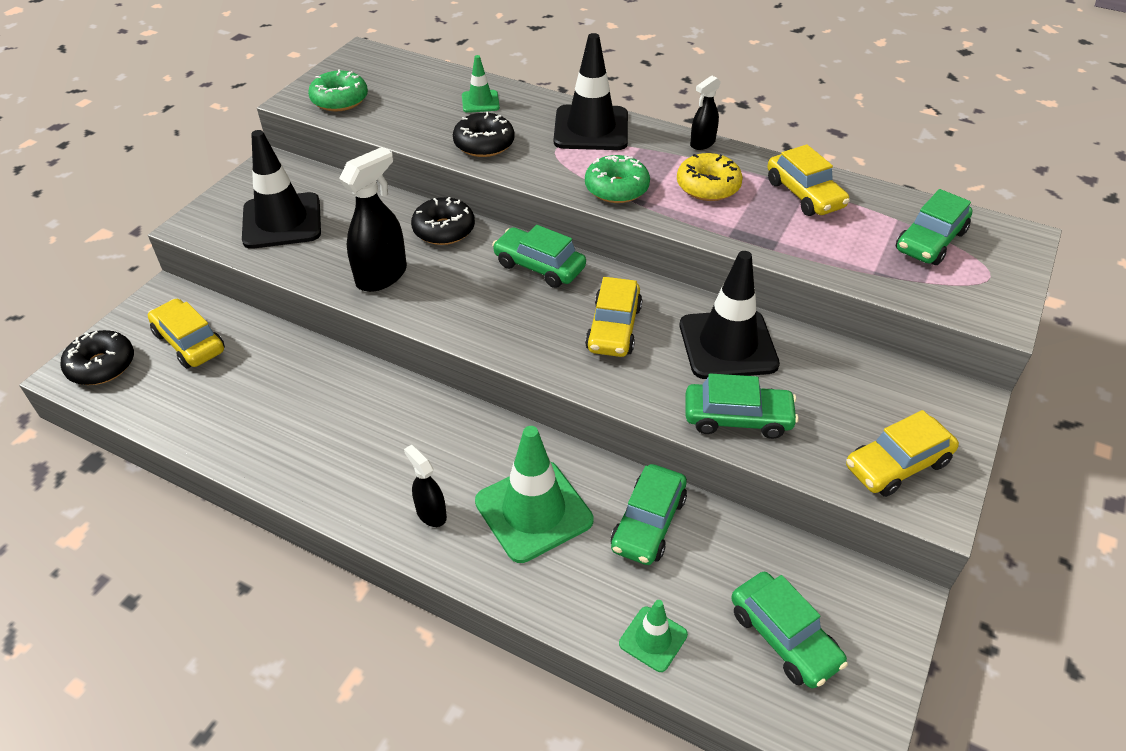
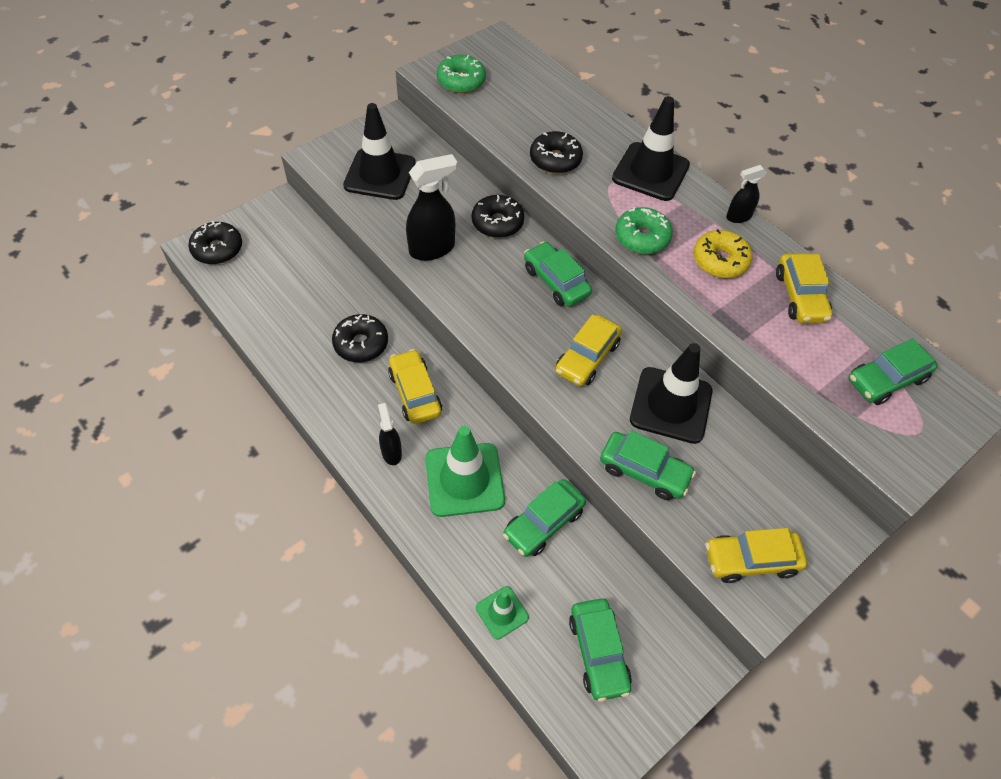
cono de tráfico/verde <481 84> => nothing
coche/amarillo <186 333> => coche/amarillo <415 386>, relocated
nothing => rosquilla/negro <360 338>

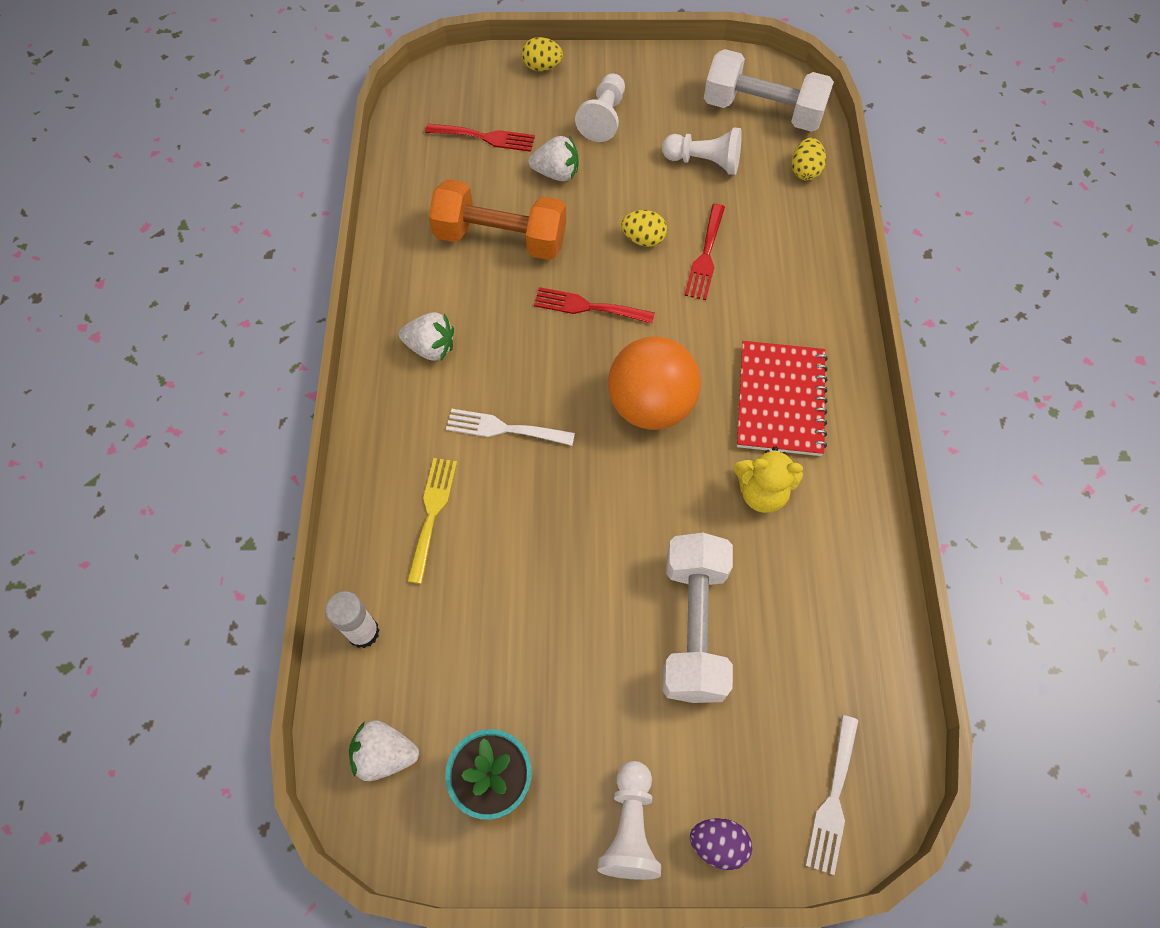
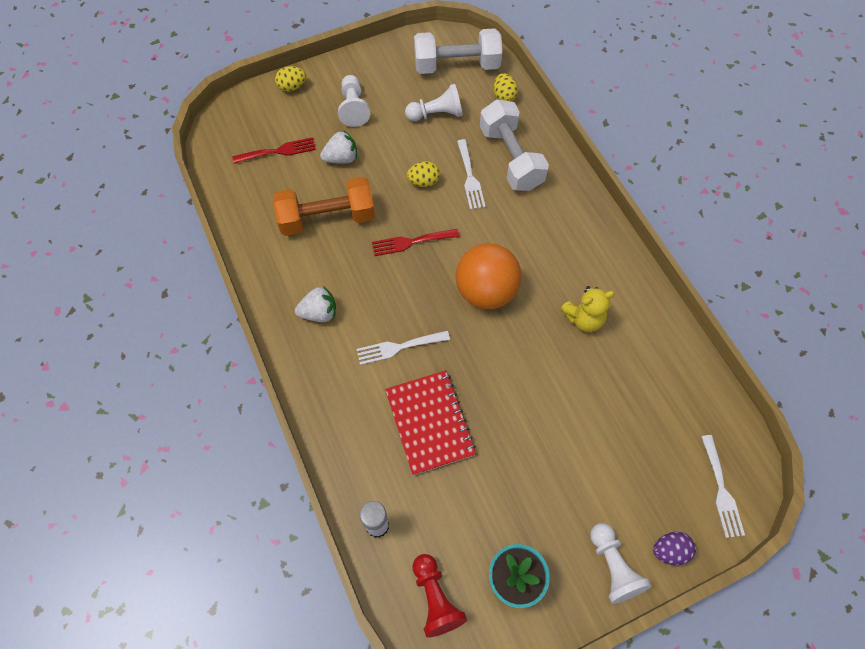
tenedor/rojo <704 252> => tenedor/blanco <471 174>
cuaderno/rojo <782 398> => cuaderno/rojo <430 422>, relocated
tenedor/amarillo <432 521> => nothing
mancuerna/blanco <697 618> => mancuerna/blanco <514 145>, relocated
fresa/blanco <384 750> => peón/rojo <439 595>

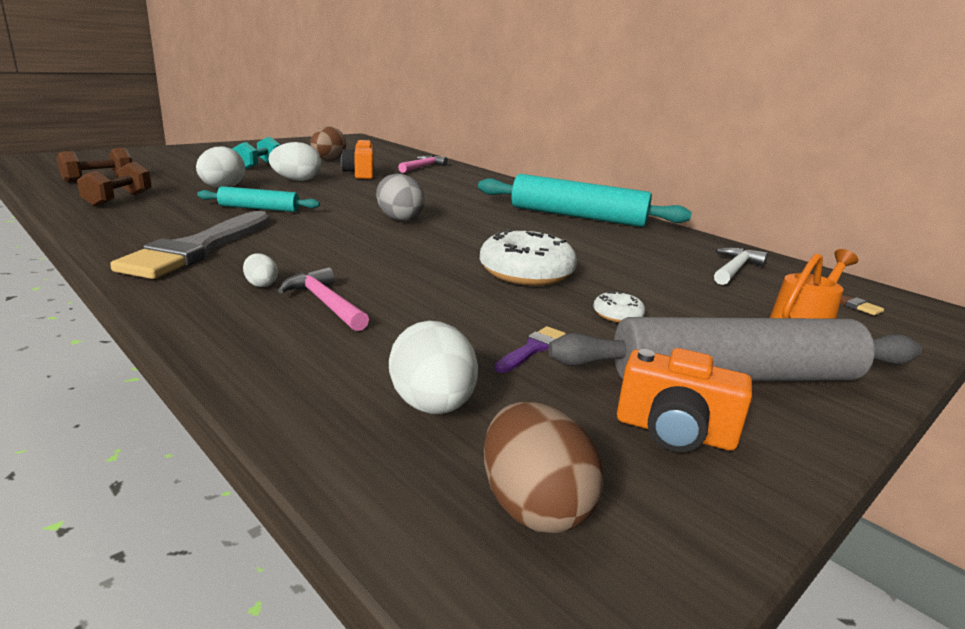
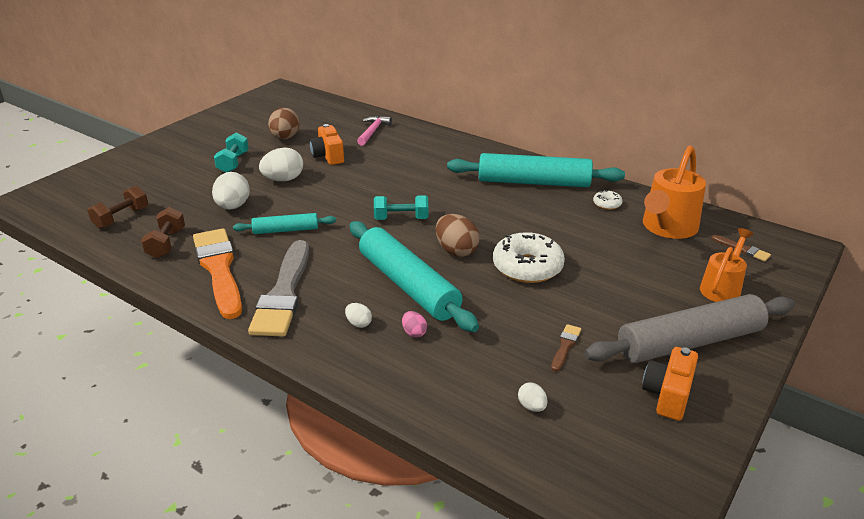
huevo/gris <400 197> => mancuerna/turquesa <401 207>
martillo/blanco <741 266> => regadera/naranja <674 192>
martillo/rosa <323 299> => huevo/rosa <414 324>
rosquilla/blanco <619 307> => rosquilla/blanco <608 200>, relocated
huevo/blanco <433 367> => huevo/blanco <532 397>, x0.51
pincel/morado <530 349> => pincel/marrón <566 348>
cámara/naranja <684 400> => cámara/naranja <670 384>, 105 degrees clockwise
huevo/marrón <544 467> => huevo/marrón <458 235>, relocated
nothing => rodillo/turquesa <414 276>
nothing => pincel/naranja <217 273>

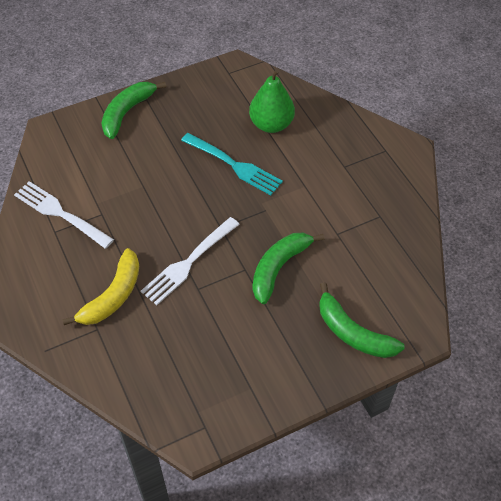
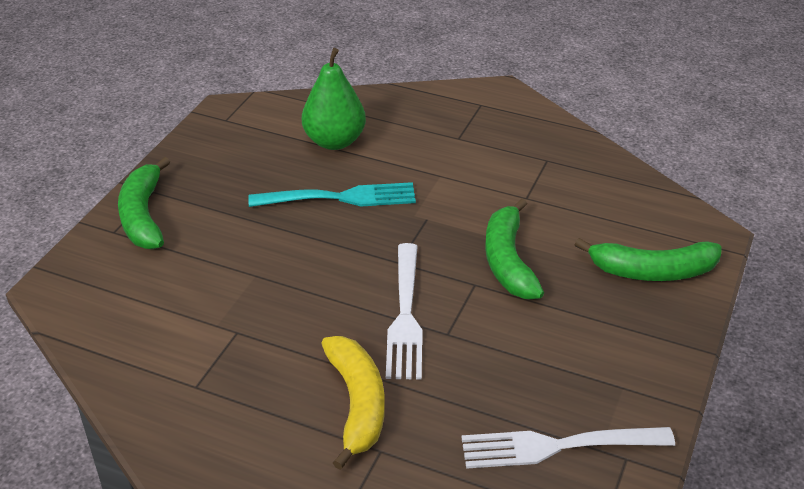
tenedor/blanco <64 215> => tenedor/blanco <568 448>, relocated

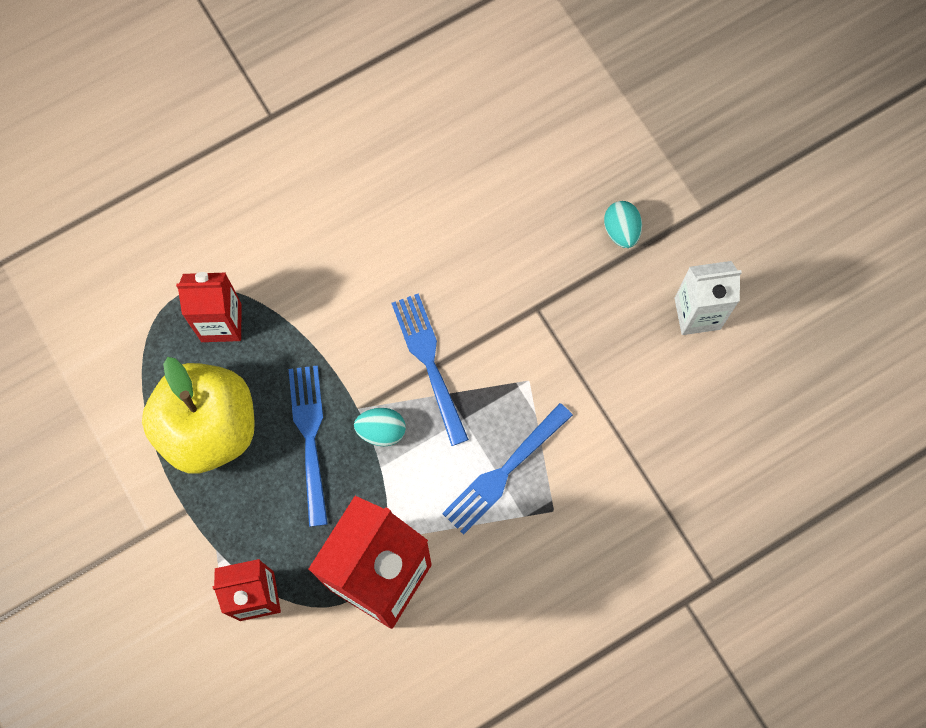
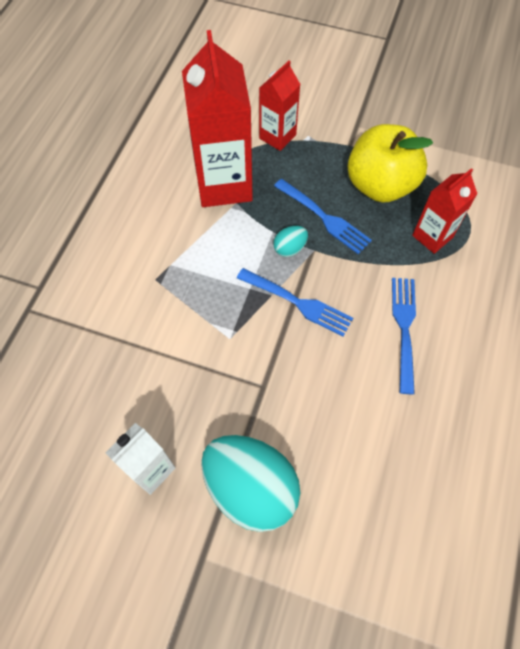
huevo/turquesa <623 224> => huevo/turquesa <250 483>, x2.28
tenedor/azul <507 469> => tenedor/azul <404 336>, relocated

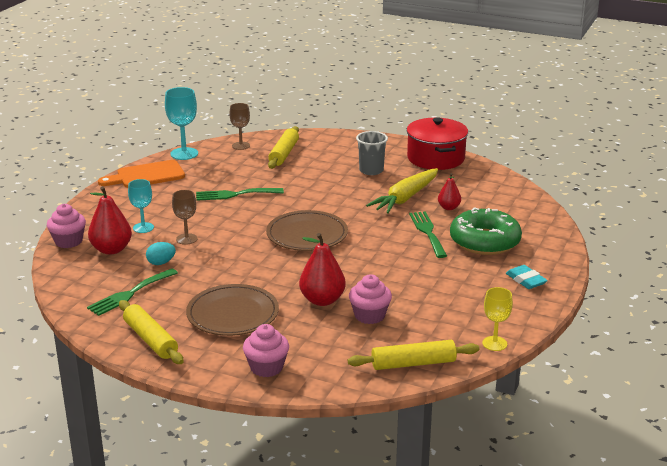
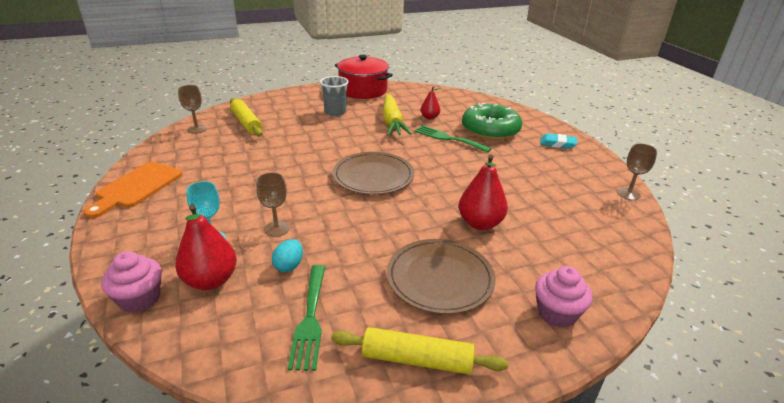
copa/turquesa <181 123> => nothing
tenedor/verde <240 194> => nothing
magdalena/rosa <370 299> => nothing
copa/amarillo <497 319> => copa/marrón <637 171>
rodillo/amarillo <413 355> => nothing

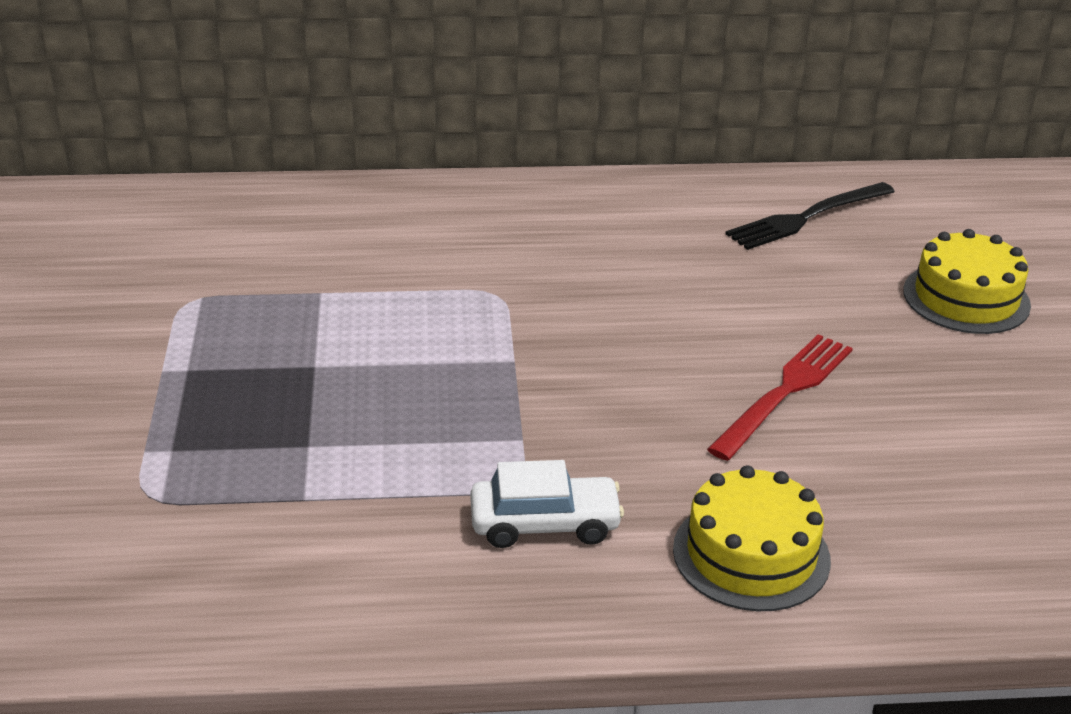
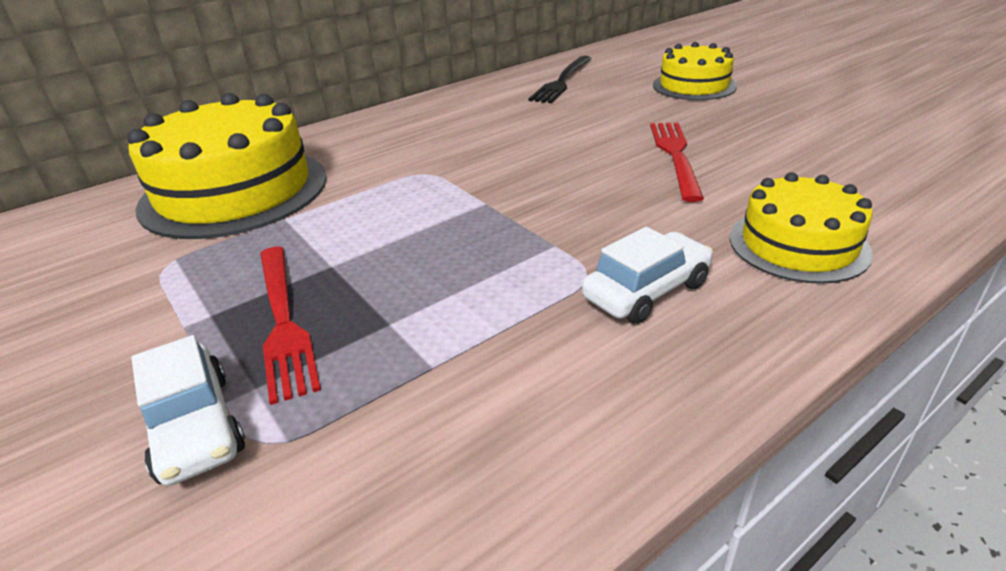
nothing => tarta/amarillo <227 166>
nothing => tenedor/rojo <290 326>
nothing => coche/blanco <188 410>

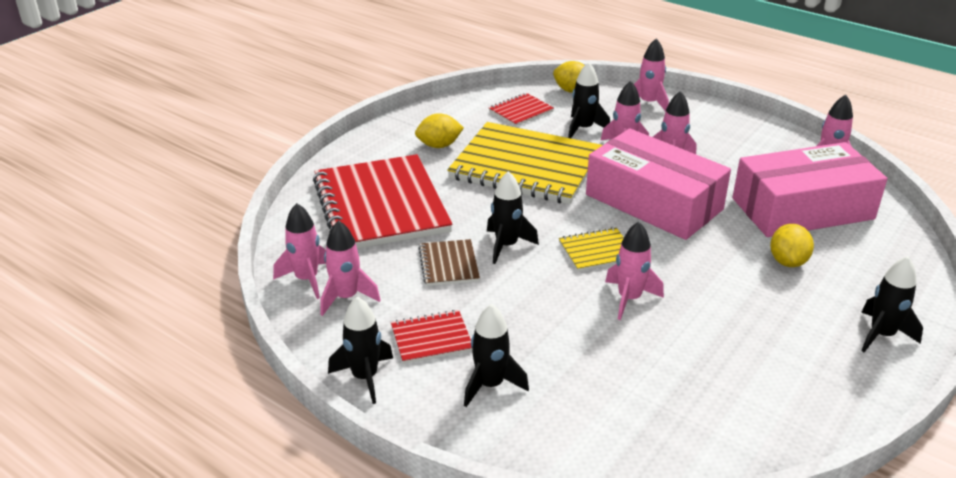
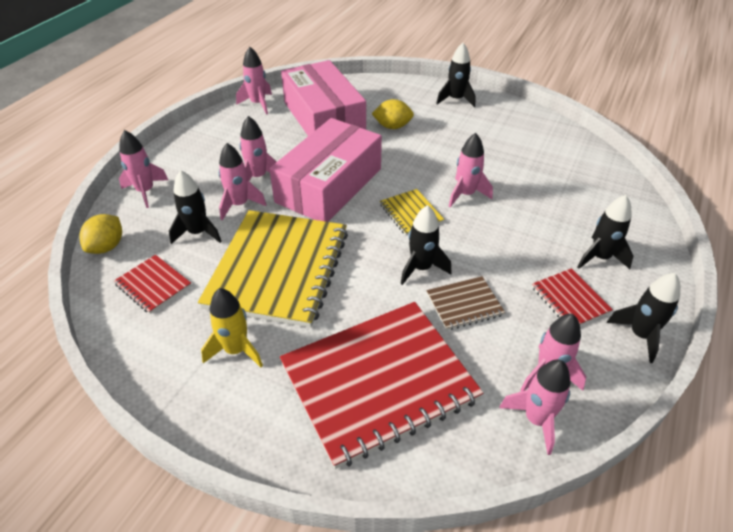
limón/amarillo <439 130> => cohete/amarillo <232 327>

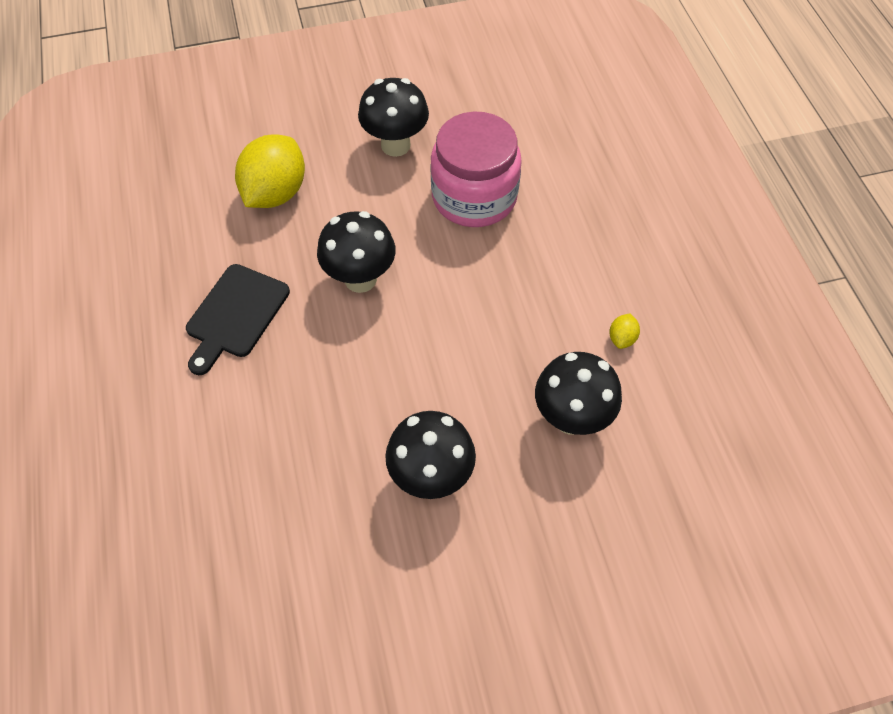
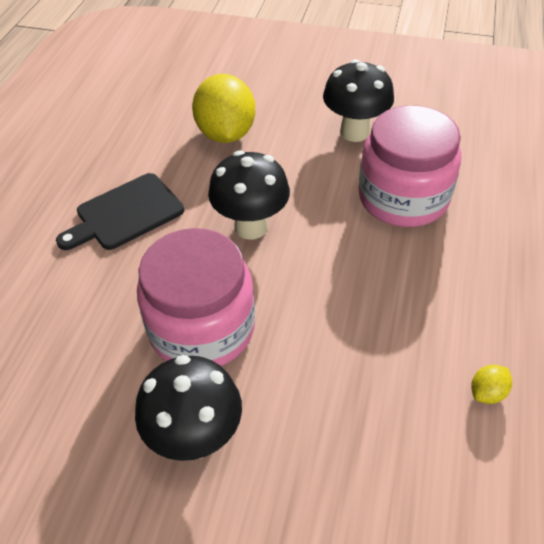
limón/amarillo <270 171> => limón/amarillo <224 108>, 60 degrees counterclockwise
seta/negro <578 393> => nothing
nothing => tarro/rosa <196 297>

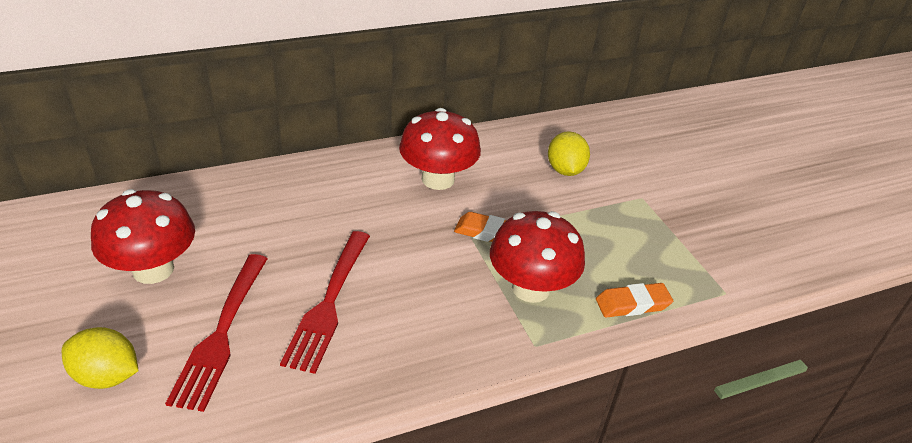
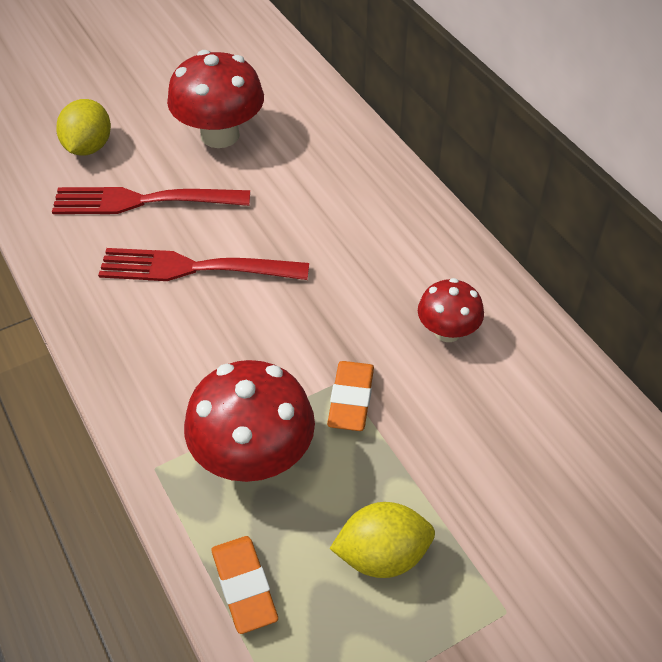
seta/rojo <440 149> => seta/rojo <451 310>, x0.58
limón/amarillo <569 153> => limón/amarillo <382 540>, relocated

